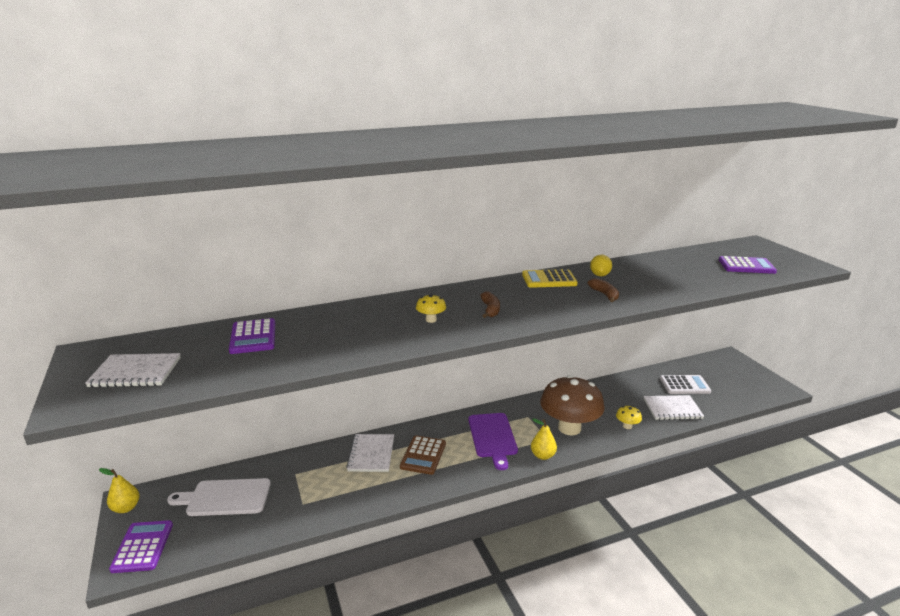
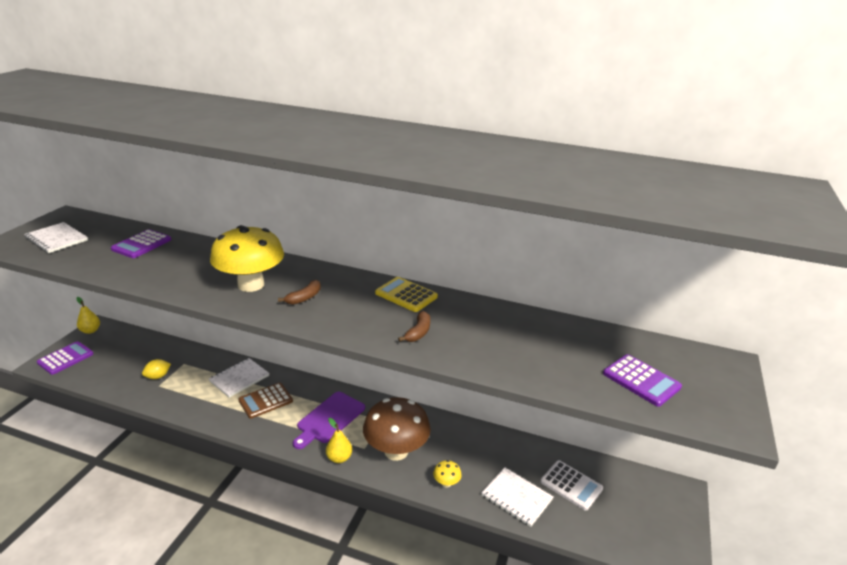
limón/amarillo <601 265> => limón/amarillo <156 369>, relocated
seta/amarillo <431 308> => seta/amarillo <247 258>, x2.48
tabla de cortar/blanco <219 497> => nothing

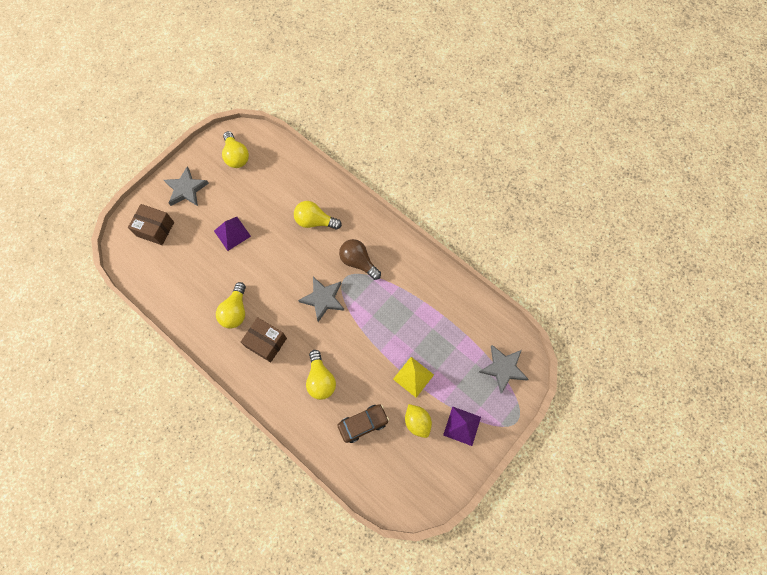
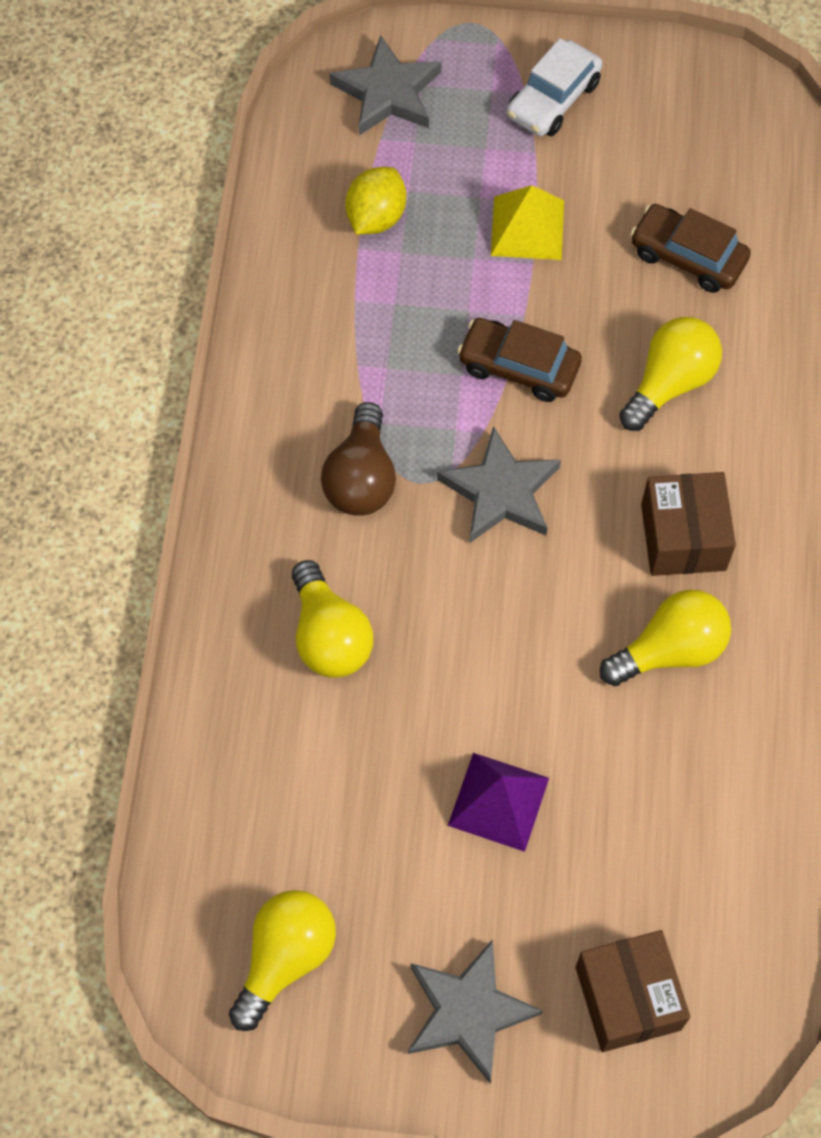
limón/amarillo <418 421> => limón/amarillo <375 201>, relocated
pirámide/morado <462 426> => coche/blanco <555 87>
nothing => coche/marrón <519 360>

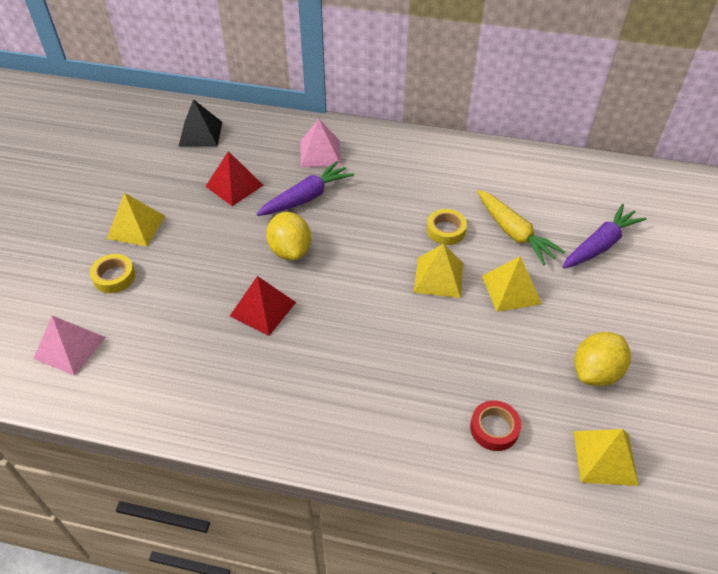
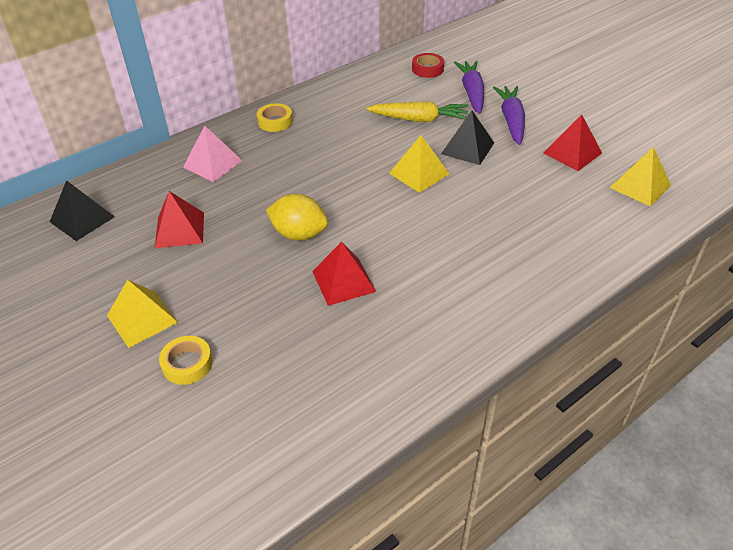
zanahoria/morado <305 188> => zanahoria/morado <509 115>, relocated
cinta adhesiva/amarillo <447 227> => cinta adhesiva/amarillo <275 117>, relocated
pirámide/amarillo <512 284> => pirámide/negro <467 137>
pirámide/rosa <69 346> => nothing
limón/amarillo <602 359> => pirámide/rojo <572 143>
cinta adhesiva/rojo <495 426> => cinta adhesiva/rojo <428 65>, relocated

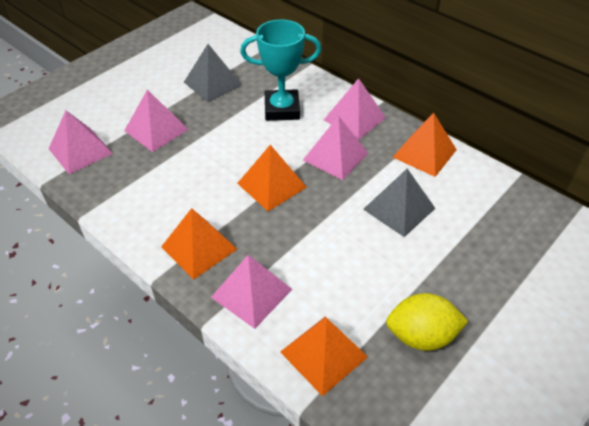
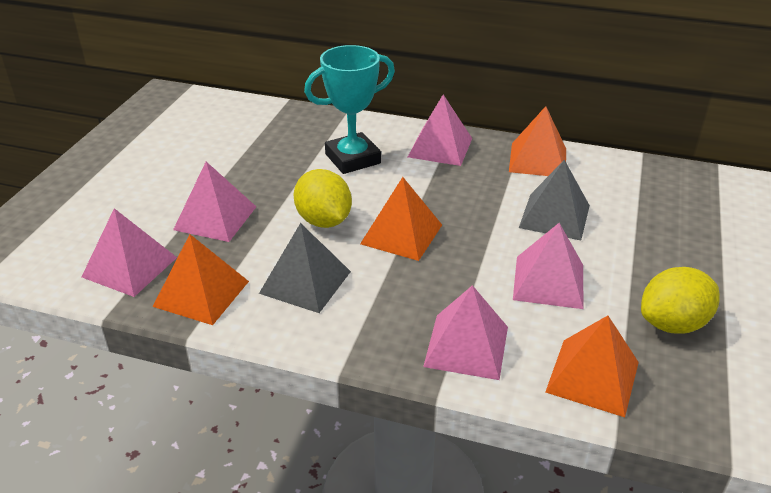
pirámide/gris <213 73> => pirámide/gris <305 268>, relocated
pirámide/rosa <335 148> => pirámide/rosa <548 266>, relocated
pirámide/naranja <199 244> => pirámide/naranja <201 279>, relocated
nothing => limón/amarillo <323 198>

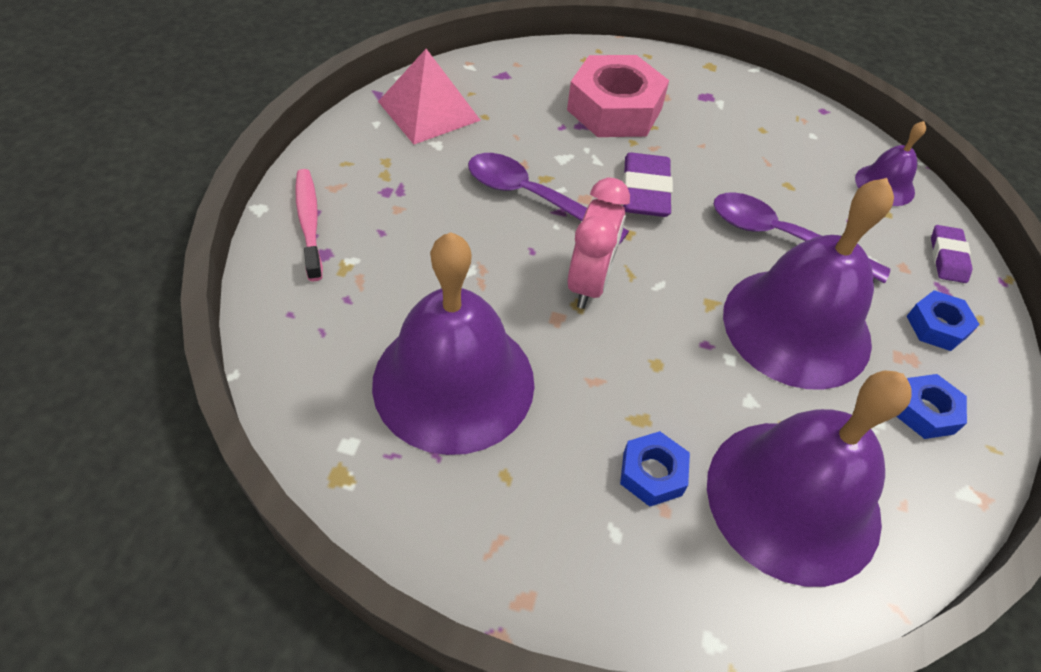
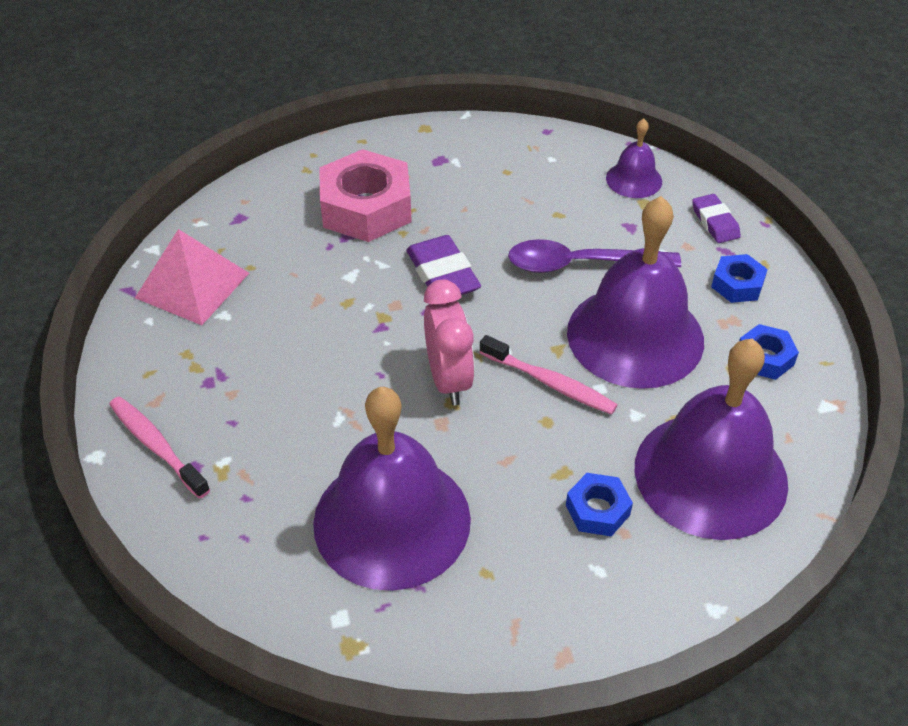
cuchara/morado <548 198> => nothing
nothing => cepillo de dientes/rosa <548 375>

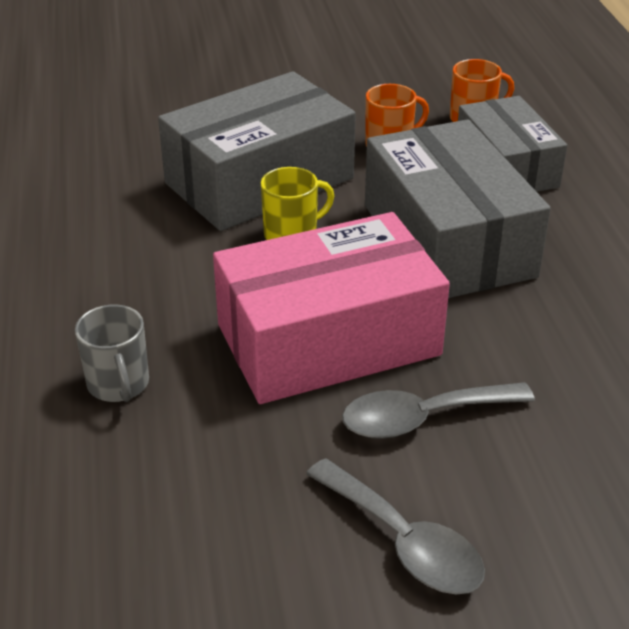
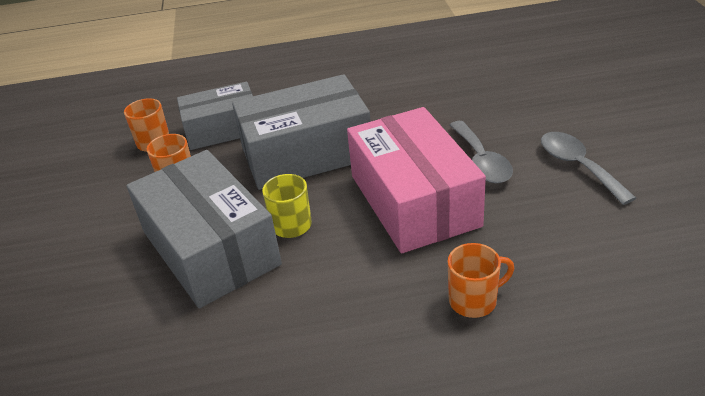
taza/gris <112 353> => taza/naranja <481 280>
cuchara/gris <395 526> => cuchara/gris <588 168>, 75 degrees counterclockwise

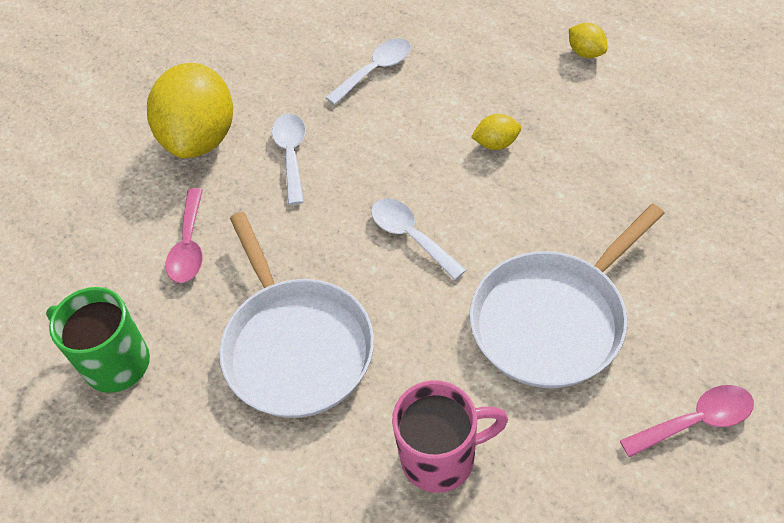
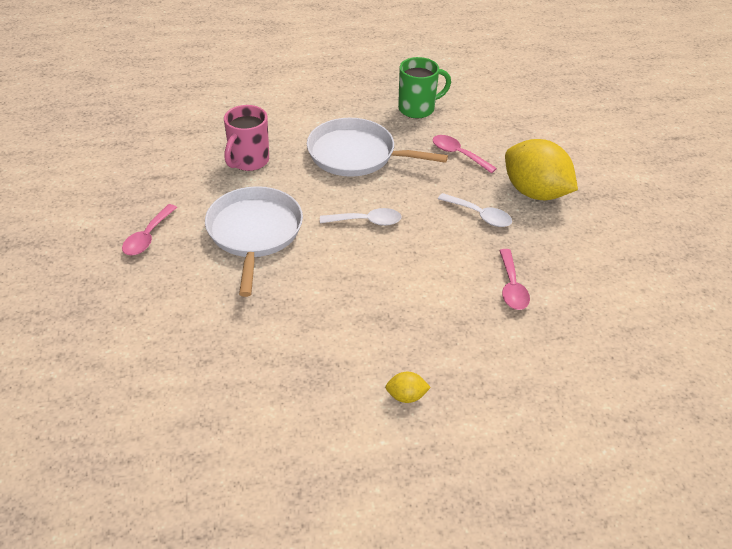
cuchara/blanco <368 71> => cuchara/rosa <514 279>
limón/amarillo <496 132> => nothing

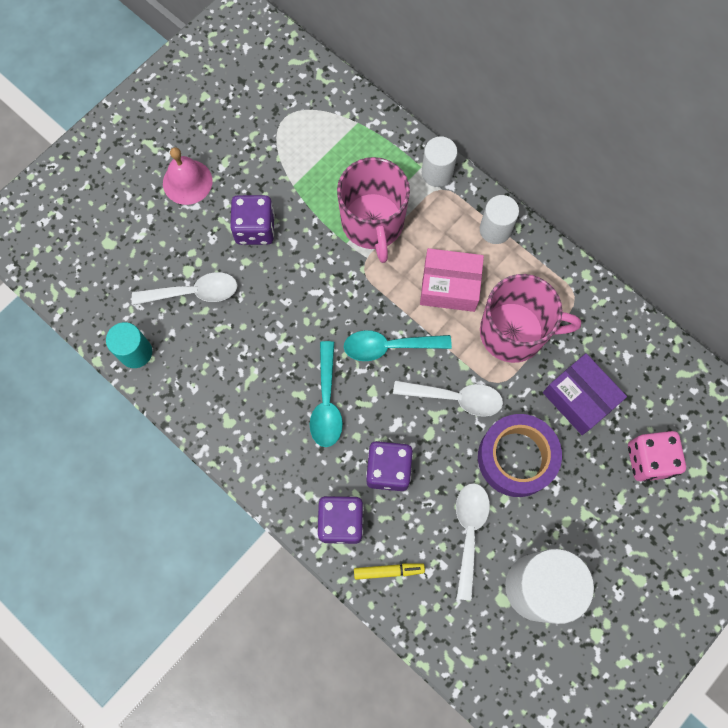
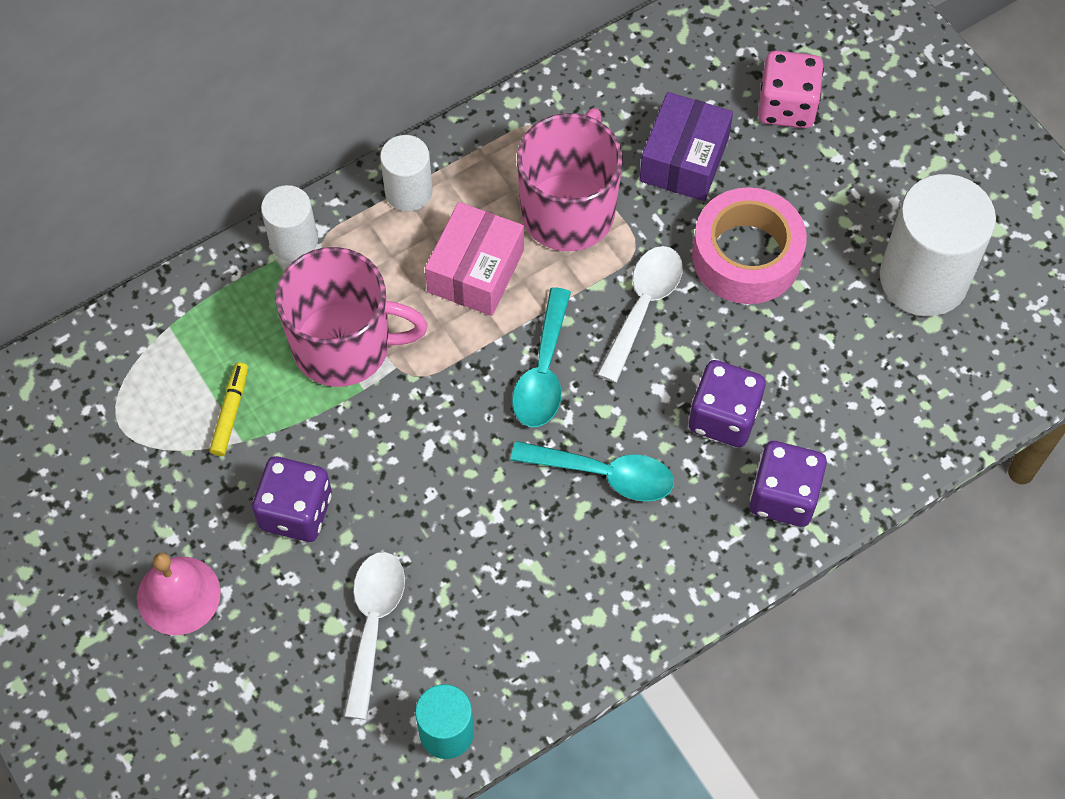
caja/morado <585 394> => caja/morado <686 146>, 45 degrees counterclockwise
cinta adhesiva/morado <520 455> => cinta adhesiva/rosa <749 245>
cuchara/blanco <473 542> => nothing
rotulador/amarillo <389 571> => rotulador/amarillo <229 409>, relocated

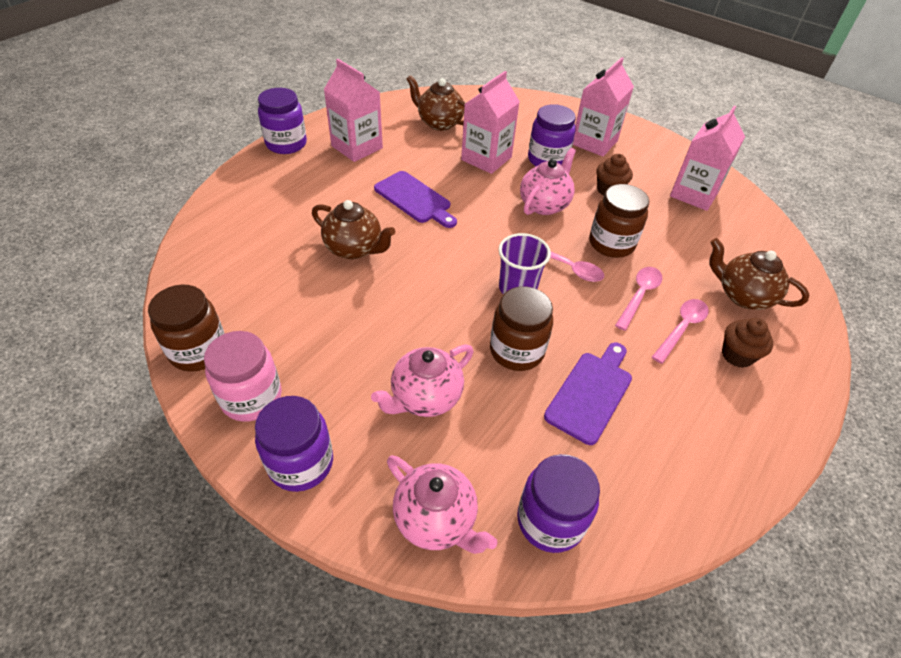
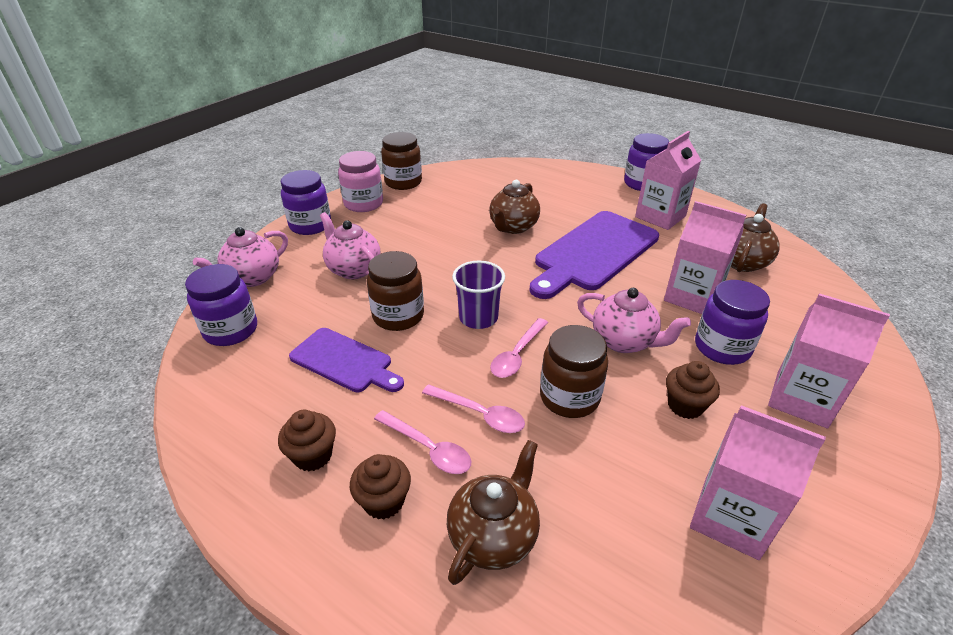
tabla de cortar/morado <415 199> => tabla de cortar/morado <594 255>, x1.71
nothing => magdalena/marrón <307 440>

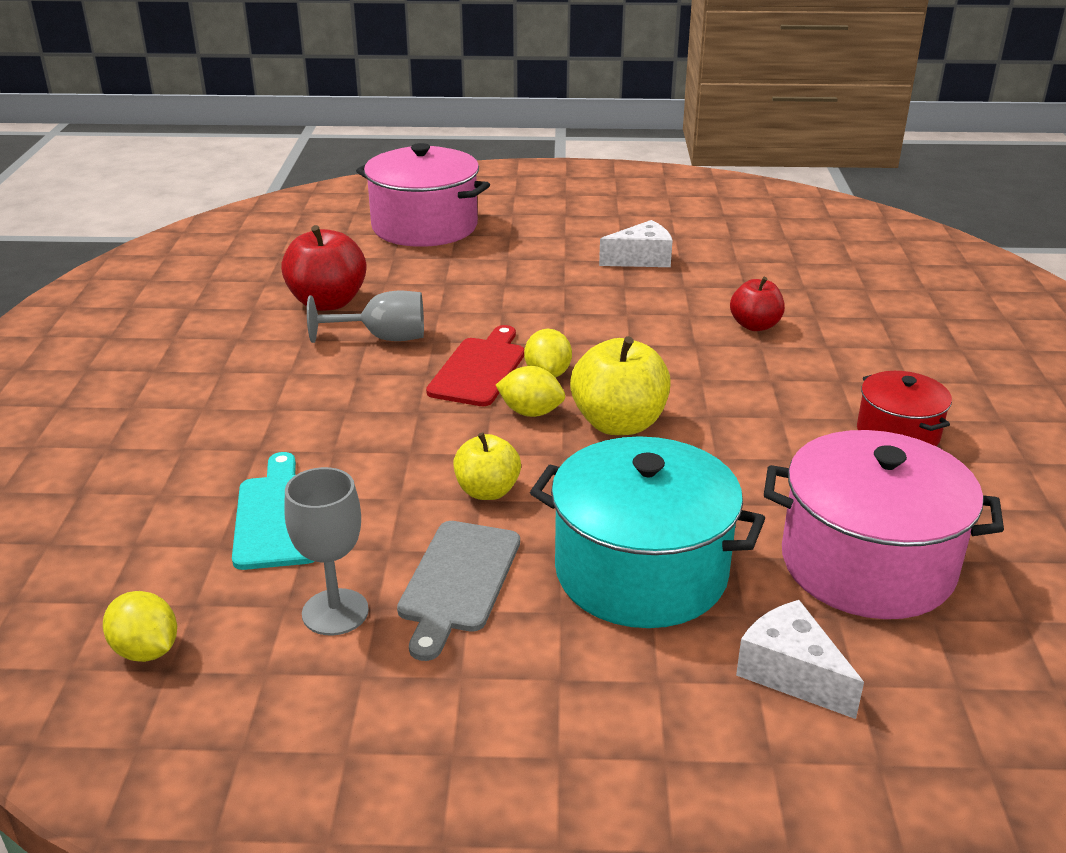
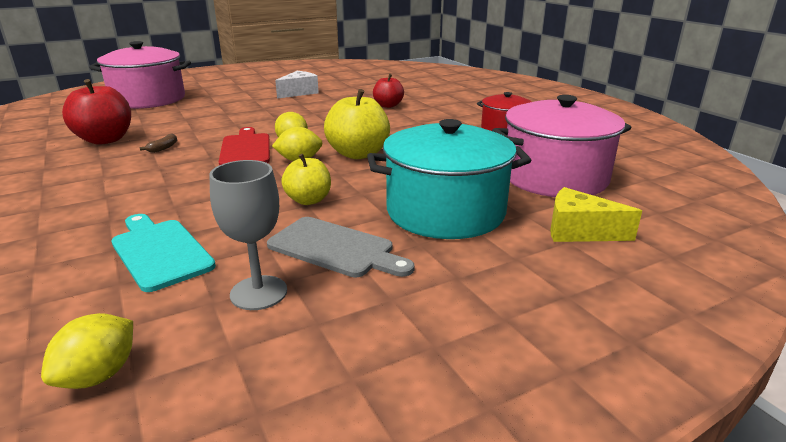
copa/gris <365 317> => plátano/marrón <158 143>
tabla de cortar/gris <458 591> => tabla de cortar/gris <341 247>, 45 degrees counterclockwise
limón/amarillo <140 626> => limón/amarillo <87 351>, 75 degrees counterclockwise
queso/blanco <800 659> => queso/amarillo <596 214>

